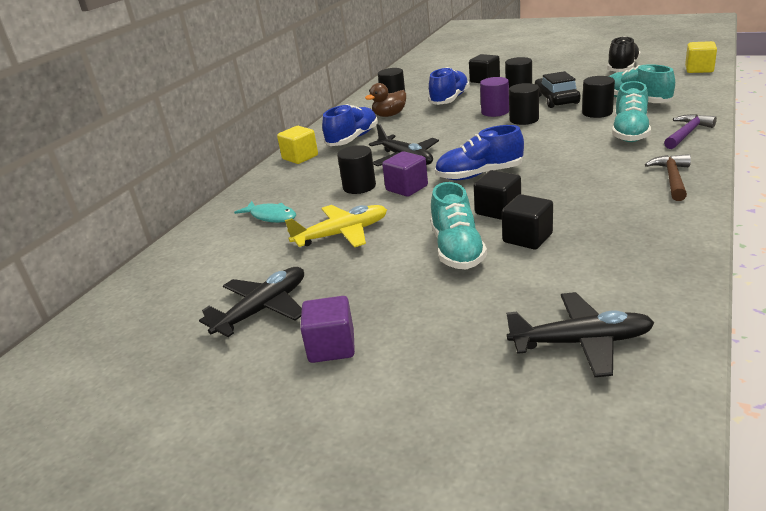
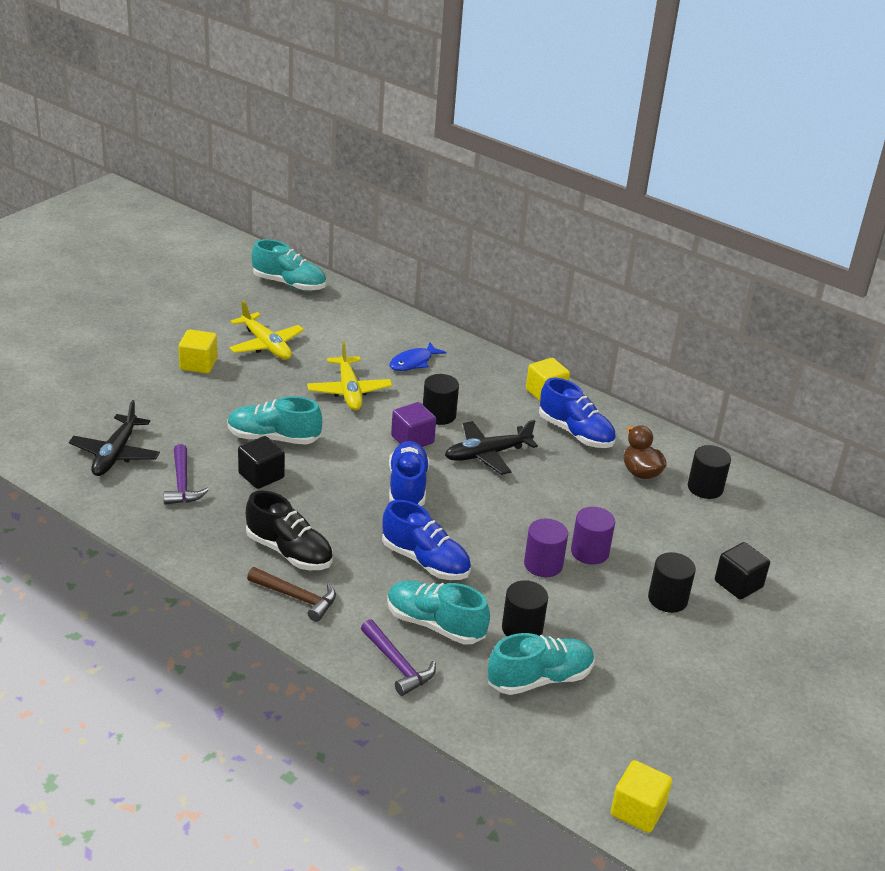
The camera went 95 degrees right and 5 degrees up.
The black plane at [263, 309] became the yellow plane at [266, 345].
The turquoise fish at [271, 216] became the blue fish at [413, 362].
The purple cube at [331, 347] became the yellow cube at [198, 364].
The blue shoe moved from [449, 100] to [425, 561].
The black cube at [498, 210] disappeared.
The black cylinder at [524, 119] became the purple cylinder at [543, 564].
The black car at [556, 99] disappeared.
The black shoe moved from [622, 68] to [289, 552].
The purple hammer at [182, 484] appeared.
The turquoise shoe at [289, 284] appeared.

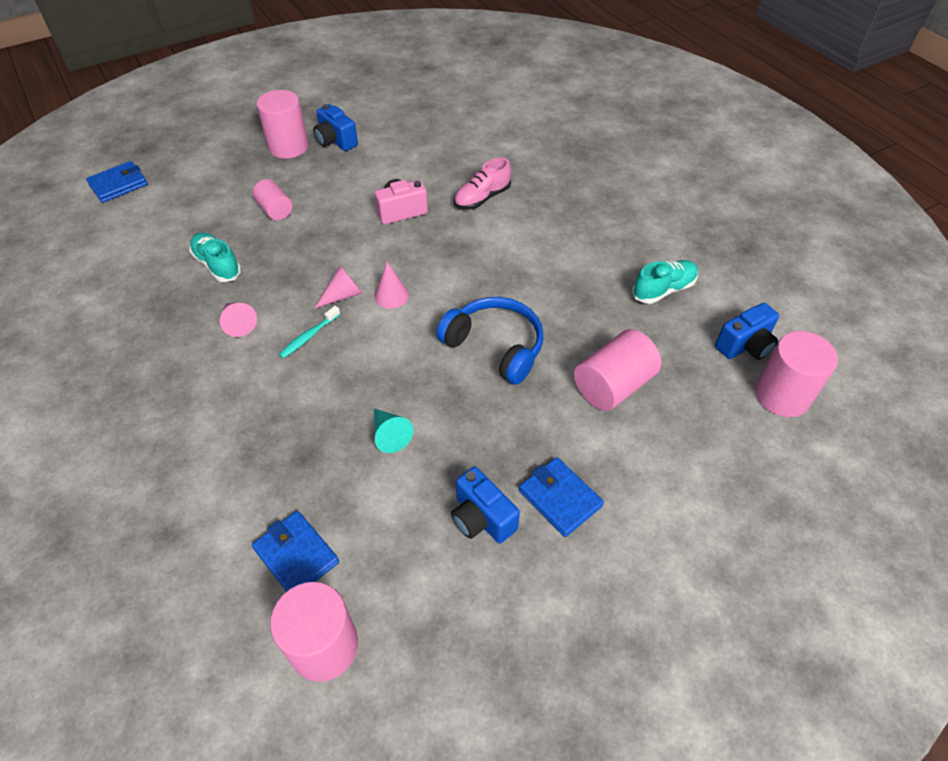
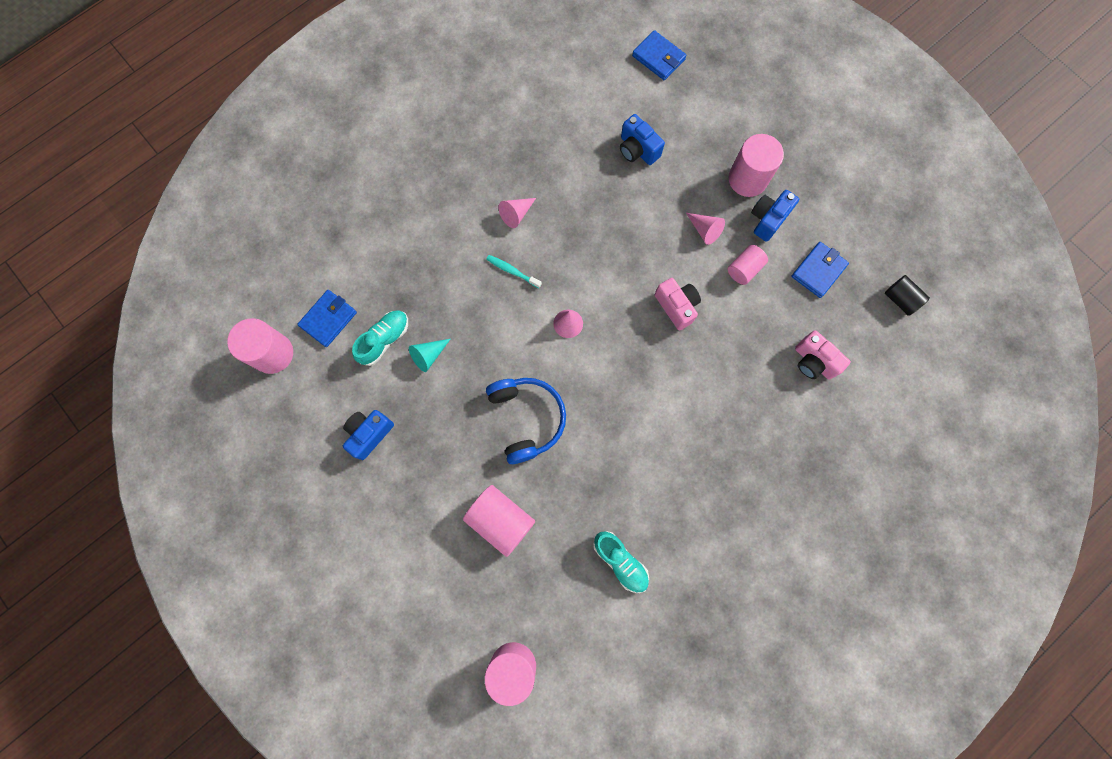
The camera went 80 degrees right and 25 degrees up.
The turquoise shoe moved from [217, 265] to [384, 340].
The pink cylinder moved from [275, 210] to [744, 269].
The pink cone moved from [343, 295] to [704, 230].
The blue headphones at [495, 346] turned 45 degrees counterclockwise.
The pink shoe at [482, 198] disappeared.
The blue wallet moved from [560, 498] to [818, 271].
The blue camera moved from [745, 346] to [637, 150].
The pink camera at [813, 361] appeared.
The black cylinder at [900, 299] appeared.

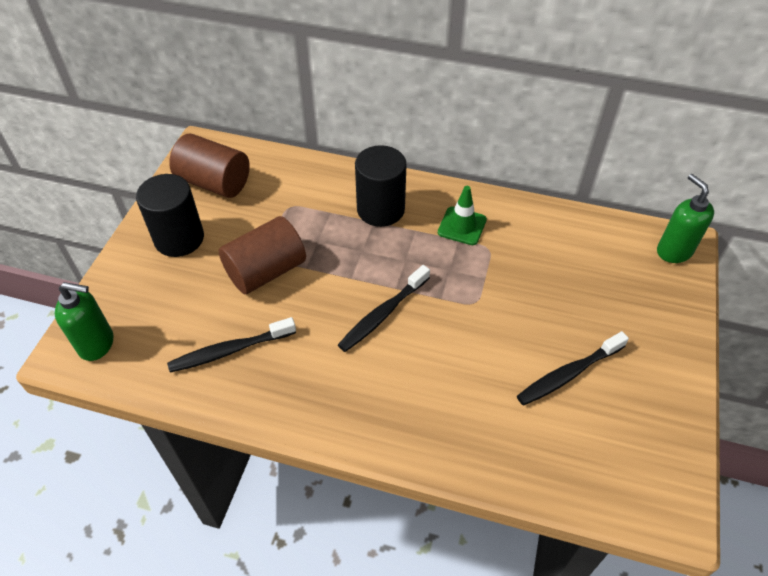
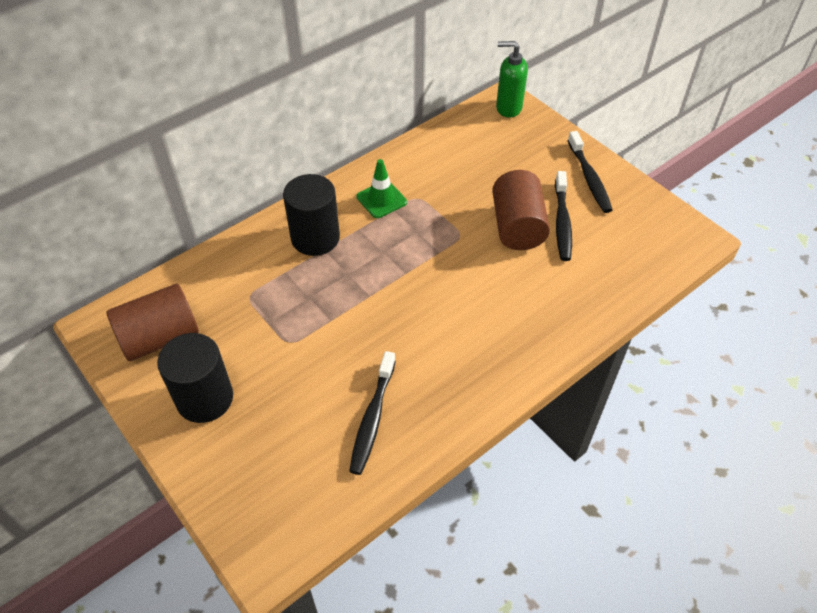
The camera went 55 degrees left and 0 degrees up.
The green soap dispenser at [97, 344] disappeared.
The brown cylinder moved from [266, 271] to [517, 226].
The black toothbrush moved from [383, 314] to [589, 178].

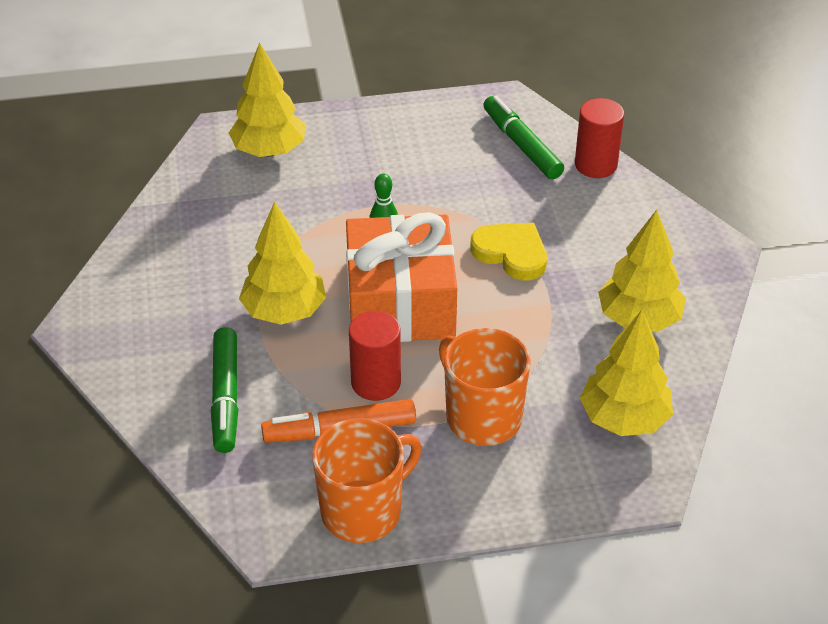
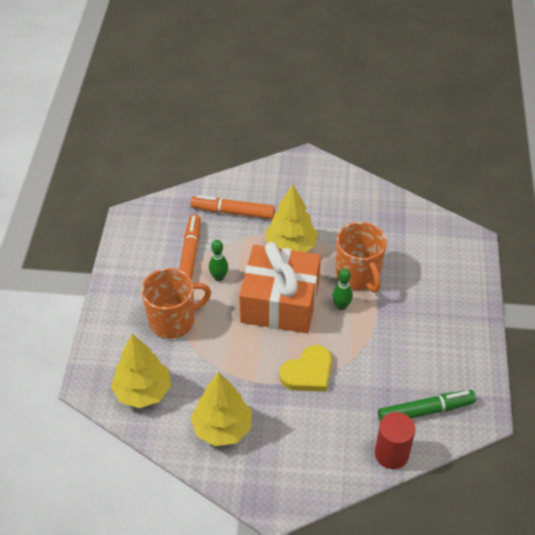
The camera went 105 degrees right and 5 degrees up.
The green marker at [225, 397] became the orange marker at [233, 212].
The yellow tree at [269, 150] disappeared.
The orange mug moved from [363, 511] to [358, 275].
The red cylinder at [376, 382] was replaced by the green bowling pin at [219, 277].

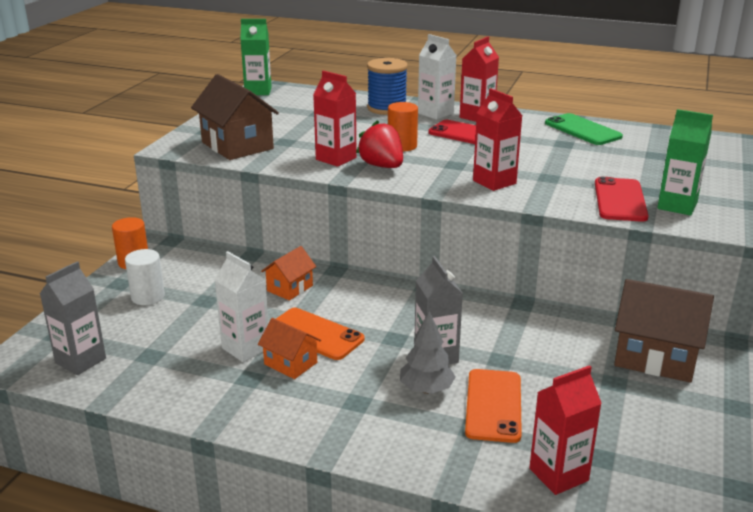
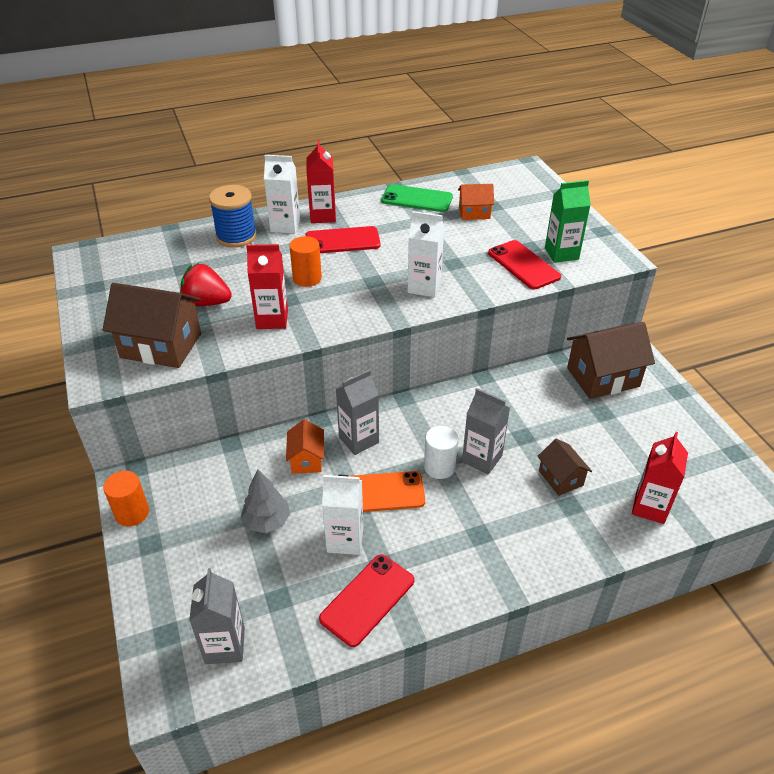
The camera went 40 degrees left and 15 degrees up.
The white cylinder moved from [148, 297] to [439, 467].
The green carton at [258, 91] disappeared.
The orange house moved from [290, 363] to [474, 213].
The red strawberry moved from [382, 166] to [207, 302].
The grey tree moved from [426, 389] to [267, 521].
The orange phone at [493, 405] was replaced by the brown house at [560, 478].
The red carton at [494, 182] became the white carton at [424, 287].
The red phone at [367, 599] appeared.
The grey carton at [359, 440] appeared.

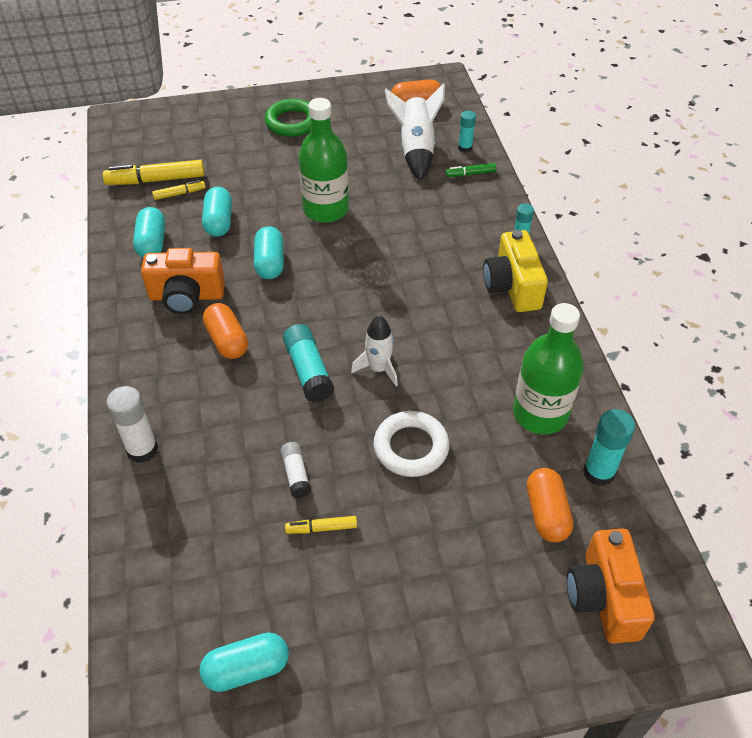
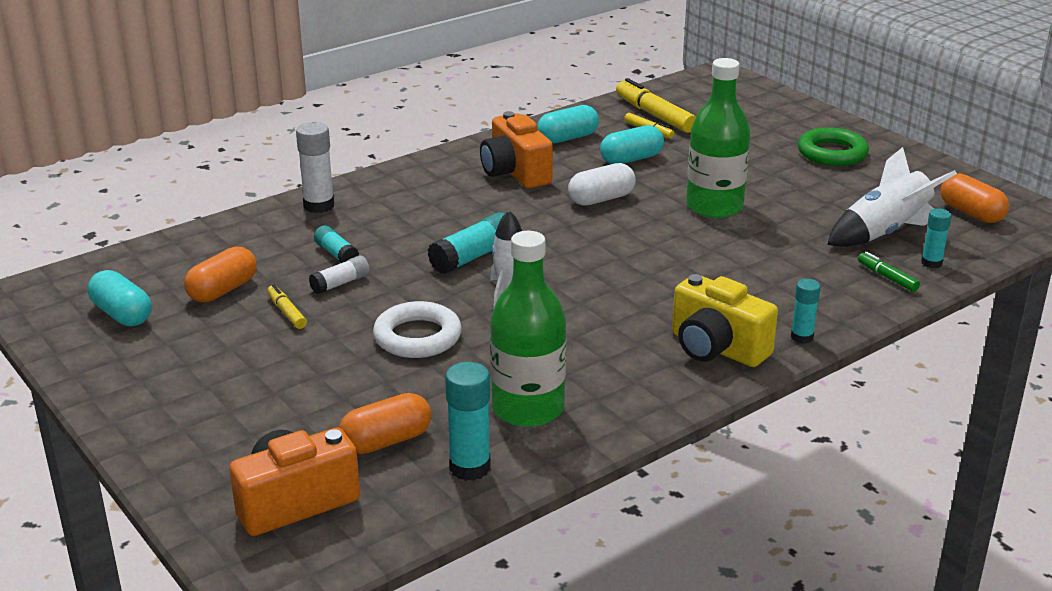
The camera went 65 degrees right and 20 degrees down.
The orange capsule moved from [227, 341] to [223, 290].
The turquoise capsule at [270, 263] became the white capsule at [601, 199].
The yellow camera at [512, 287] turned 105 degrees counterclockwise.
The turquoise glue stick at [336, 254] appeared.

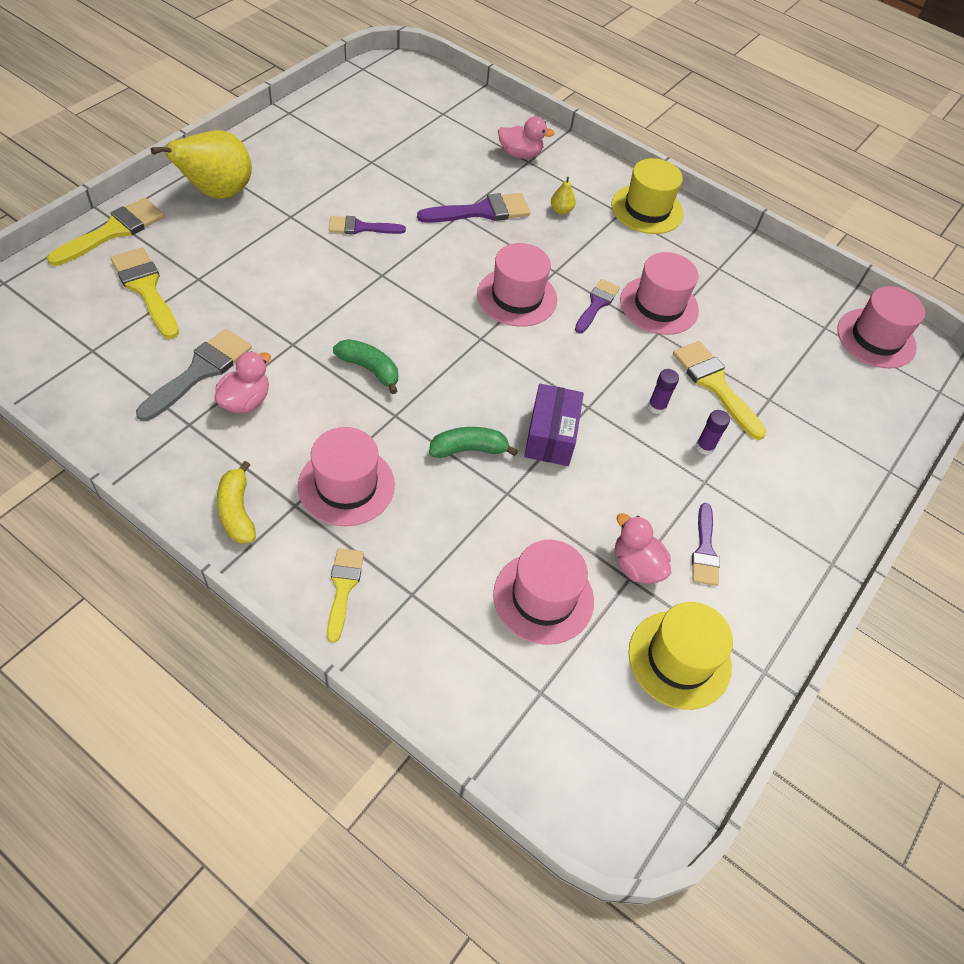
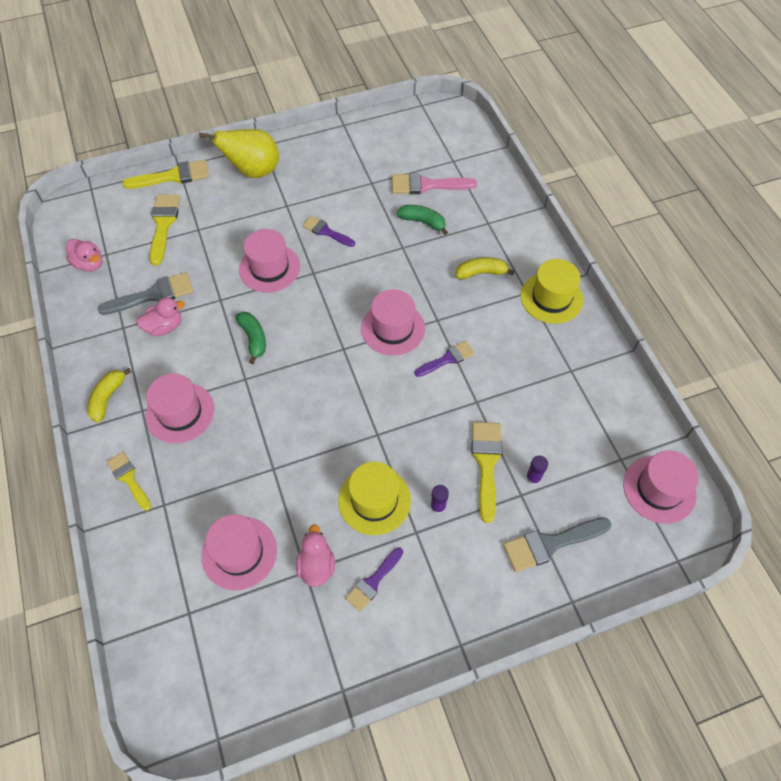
The camera went 40 degrees right and 5 degrees up.
The yellow brush at [343, 587] turned 75 degrees counterclockwise.
The purple brush at [481, 211] disappeared.
The green banana moved from [468, 449] to [423, 222].
The pink duck moved from [520, 154] to [89, 264].
The purple box at [550, 436] disappeared.
The yellow pear at [561, 210] was replaced by the yellow banana at [481, 273].
The pink hat moved from [659, 305] to [269, 268].
The yellow hat moved from [679, 659] to [374, 500].
The purple glue stick moved from [657, 406] to [533, 478].
The pink brush at [427, 185] appeared.
The grey brush at [550, 544] appeared.

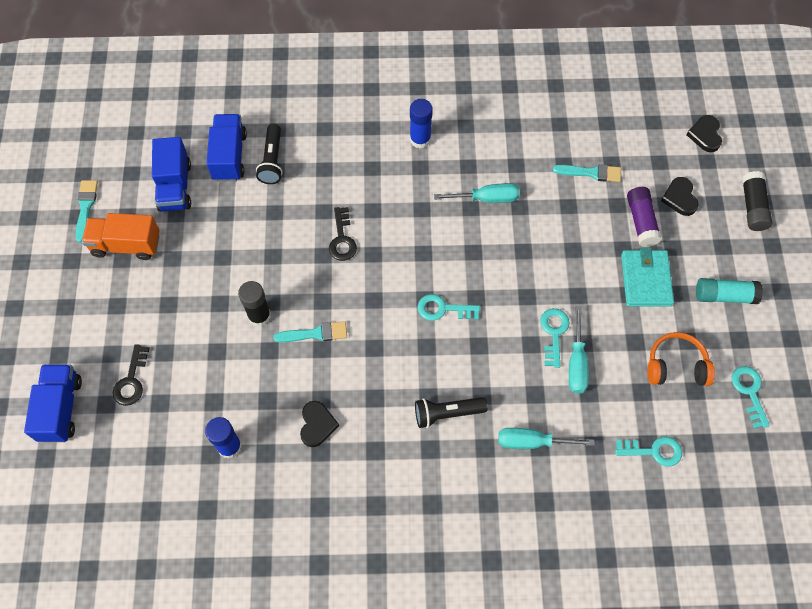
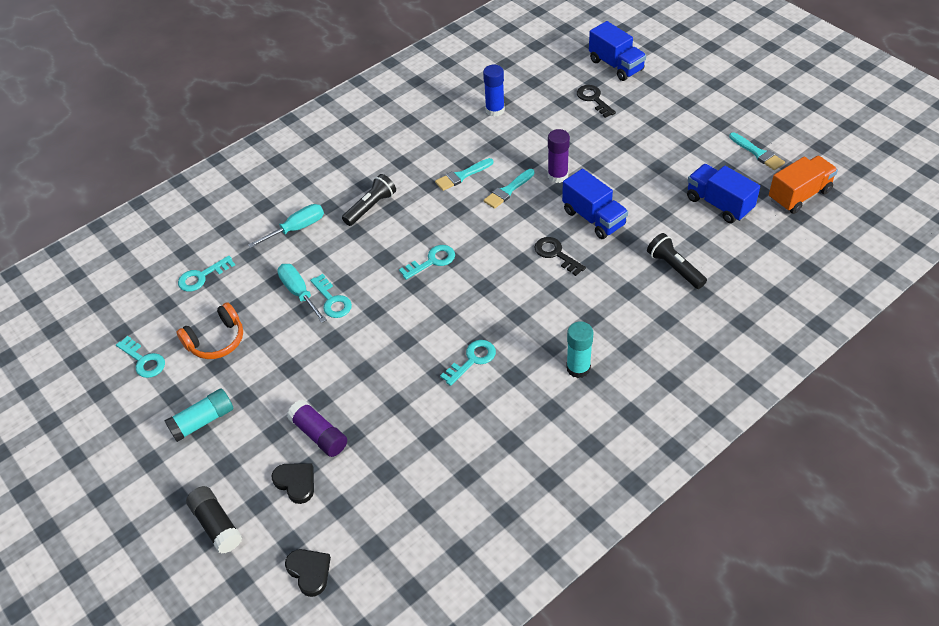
The camera went 145 degrees right and 15 degrees down.
The orange truck moved from [126, 245] to [799, 195].
The blue truck moved from [229, 156] to [594, 218].
The black glue stick at [259, 315] became the purple glue stick at [557, 175].
The black heart at [317, 425] disappeared.
The blue glue stick at [420, 139] became the turquoise glue stick at [578, 368].
The turquoise screwdriver at [487, 198] was replaced by the turquoise key at [472, 360].
The turquoise brush moved from [591, 173] to [462, 176].
The turquoise wallet at [645, 280] disappeared.

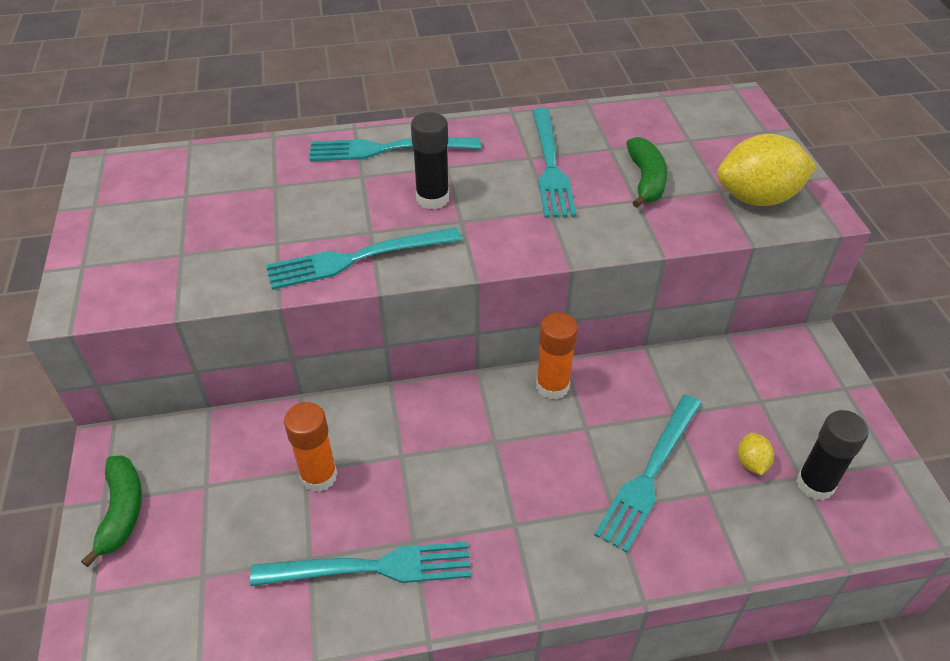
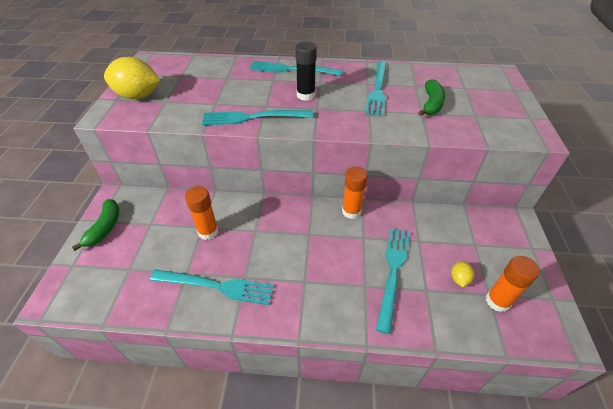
The camera went 15 degrees right and 0 degrees up.
The turquoise fork at [649, 474] turned 150 degrees clockwise.
The yellow lemon moved from [757, 198] to [138, 96].
The black glue stick at [815, 484] became the orange glue stick at [497, 301].

